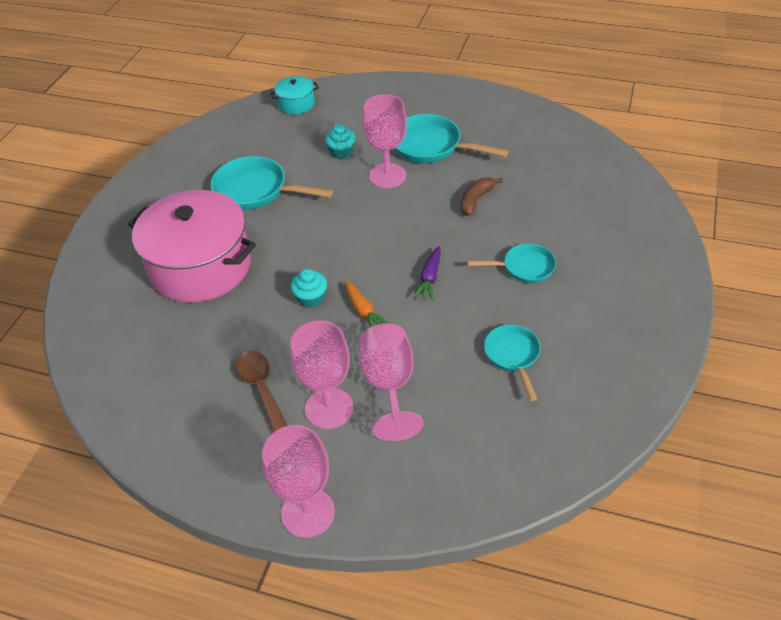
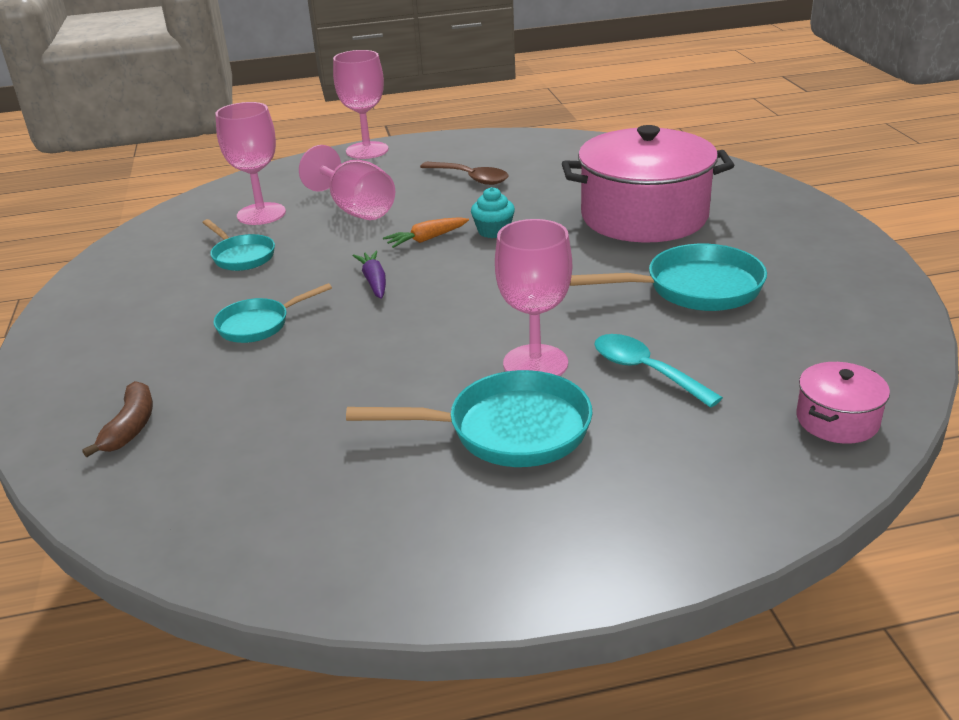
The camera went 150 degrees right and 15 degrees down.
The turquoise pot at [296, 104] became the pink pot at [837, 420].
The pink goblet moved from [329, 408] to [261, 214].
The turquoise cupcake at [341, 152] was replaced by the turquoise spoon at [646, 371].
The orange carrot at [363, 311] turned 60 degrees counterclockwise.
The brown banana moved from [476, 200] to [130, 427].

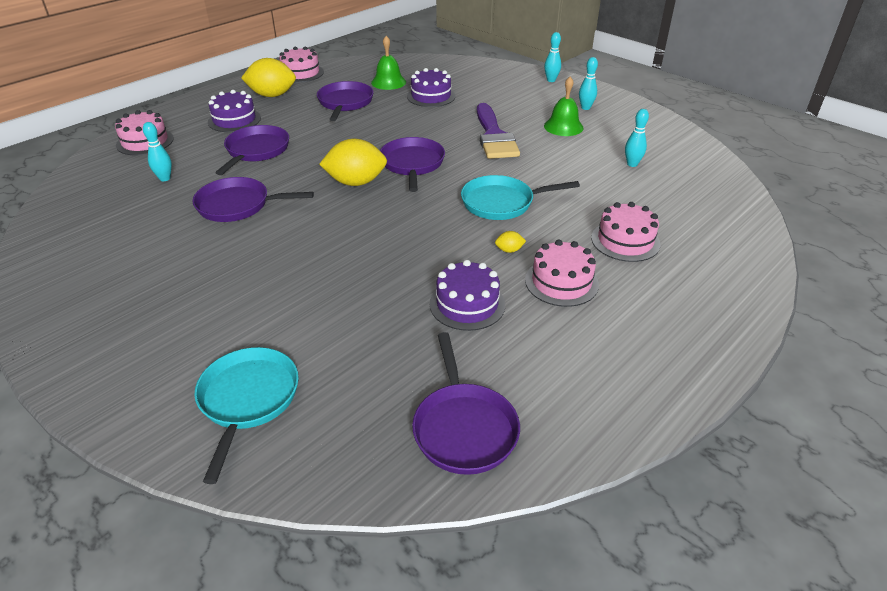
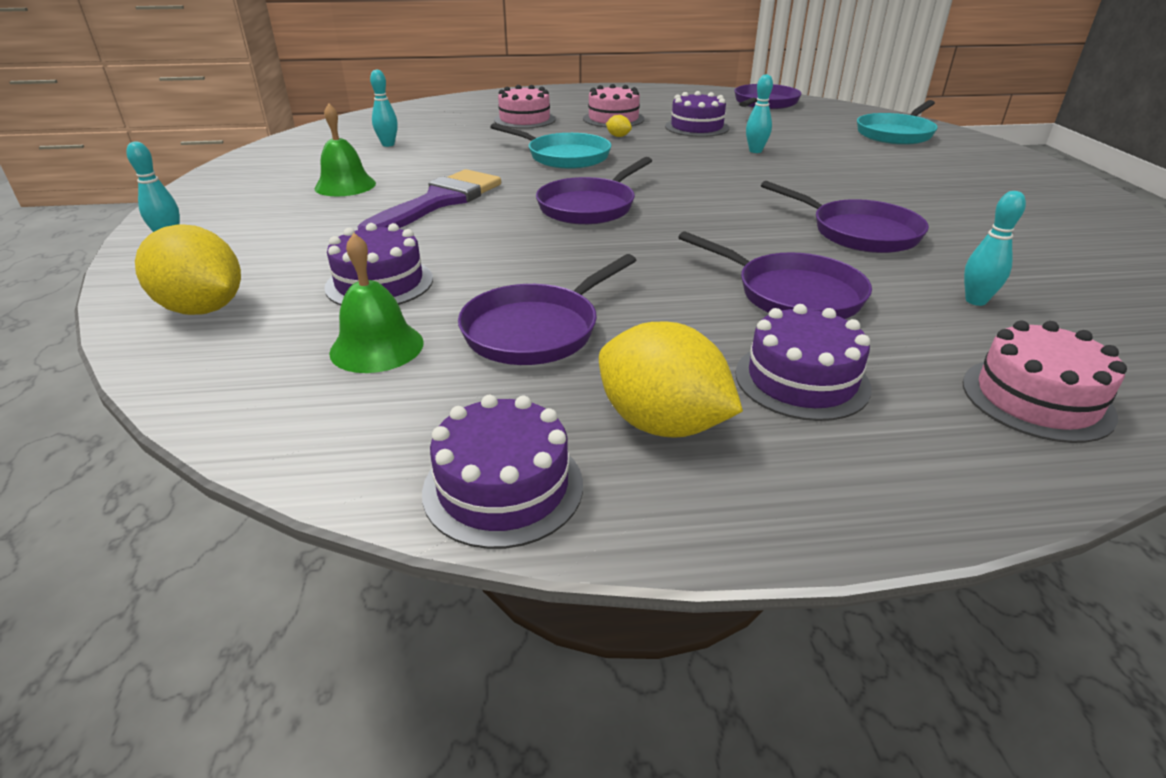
The camera went 140 degrees left and 5 degrees down.
The purple pan at [256, 151] turned 105 degrees counterclockwise.
The pink cake at [300, 73] became the purple cake at [503, 487].
The yellow lemon moved from [356, 182] to [203, 309].
The turquoise bowling pin moved from [585, 108] to [755, 151].

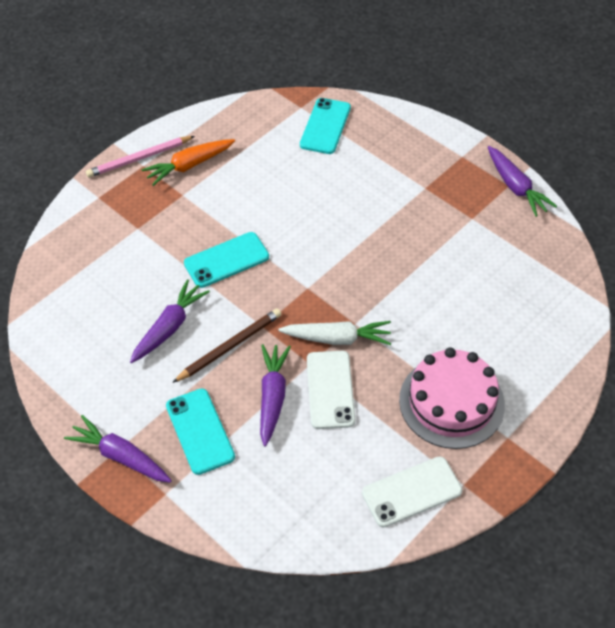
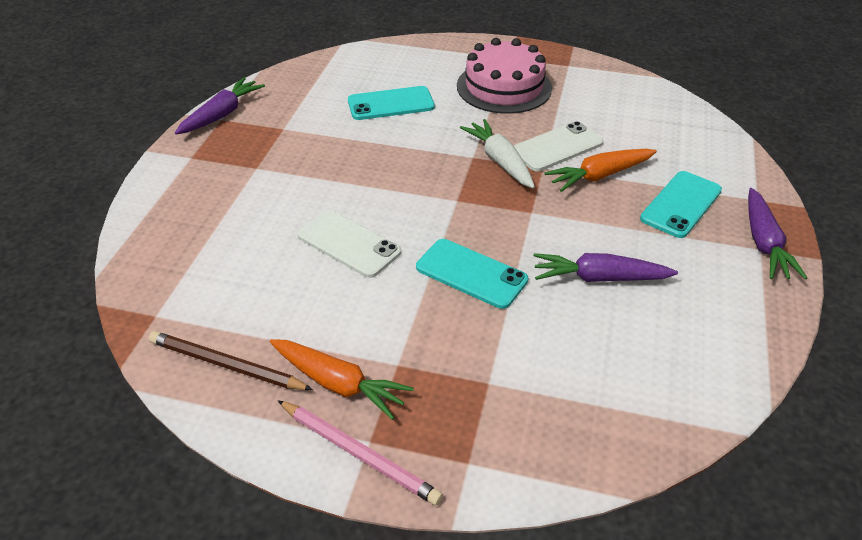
The camera went 120 degrees left and 10 degrees down.
The brown pencil moved from [230, 346] to [226, 365].
The purple carrot at [272, 397] became the orange carrot at [599, 176].
The turquoise phone moved from [325, 126] to [391, 104].
The white phone moved from [412, 492] to [349, 244].

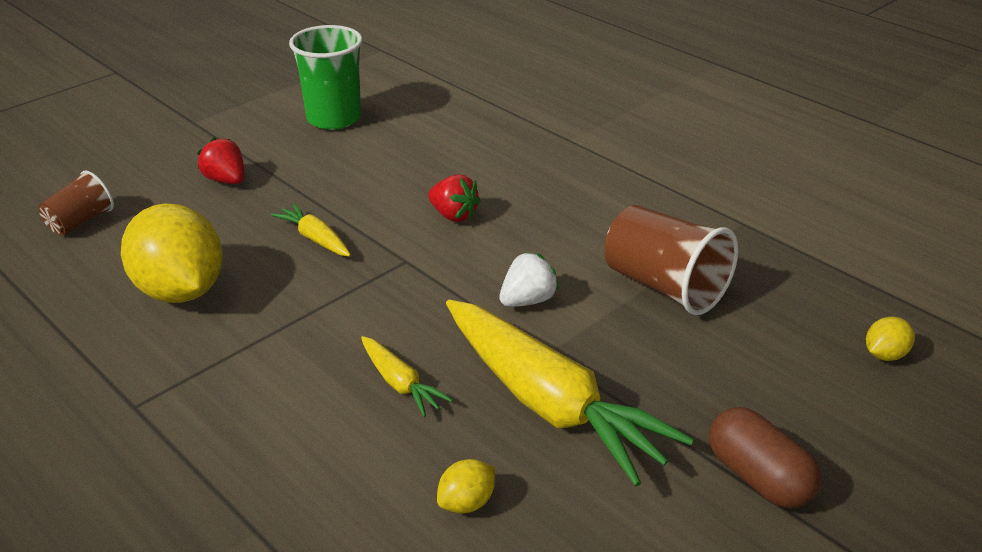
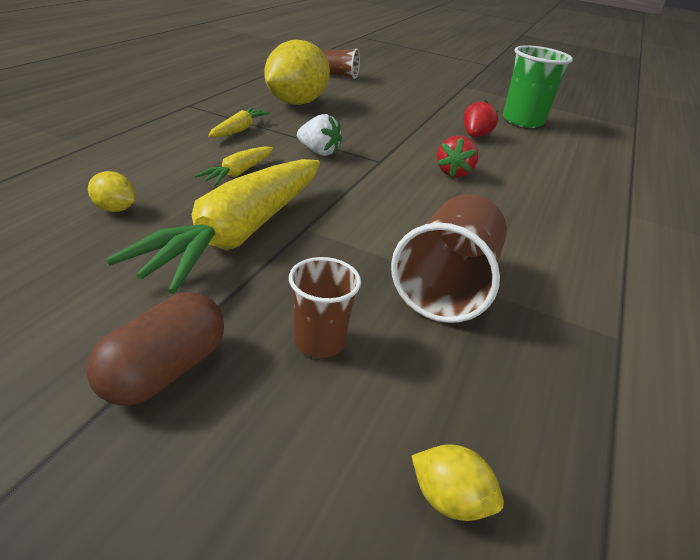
The camera went 65 degrees right and 0 degrees up.
The red strawberry moved from [226, 180] to [475, 136].
The yellow carrot moved from [315, 239] to [239, 130].
The white strawberry moved from [527, 300] to [318, 152].
The brown cup at [319, 341] appeared.

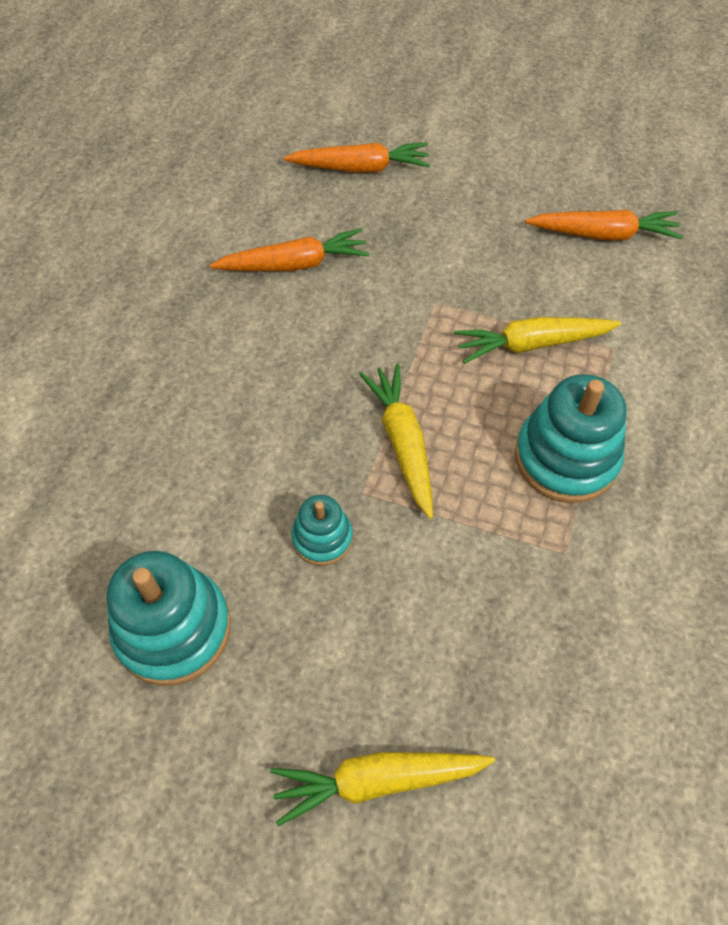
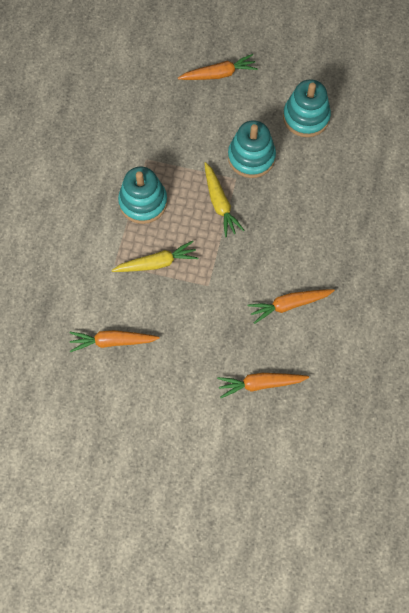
The camera went 175 degrees right and 10 degrees up.
The yellow carrot at [377, 780] became the orange carrot at [219, 74].
The turquoise stacking toy at [322, 538] changed to 1.80 times the size.

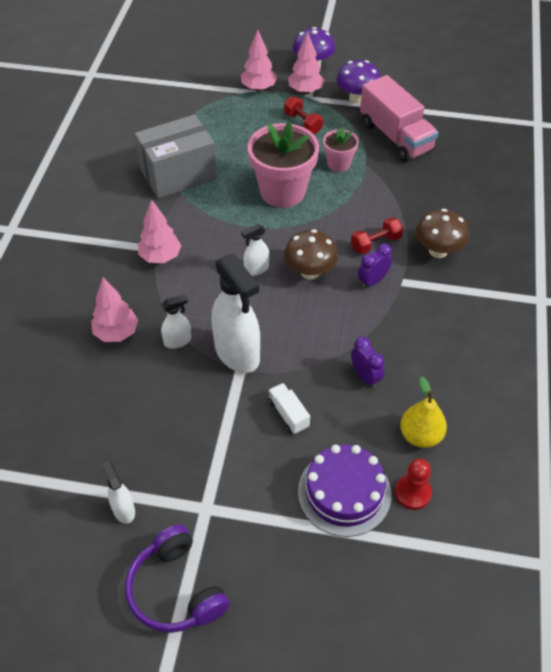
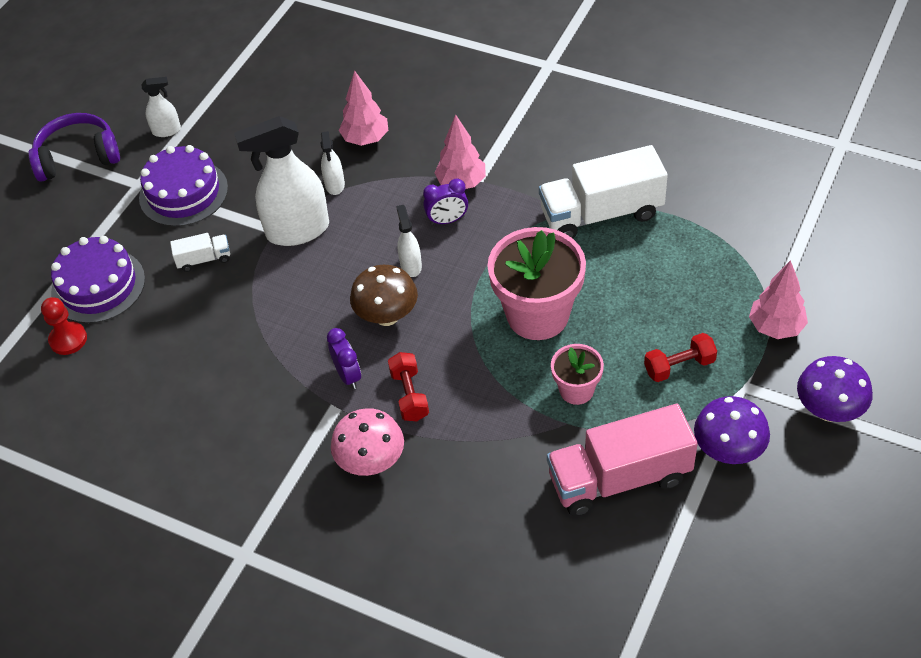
The camera went 110 degrees right and 0 degrees up.
The grey box at [178, 174] was replaced by the white truck at [601, 214].
The pink tree at [305, 91] disappeared.
The purple clock moved from [365, 377] to [447, 220].
The yellow pear at [420, 436] disappeared.
The brown mushroom at [438, 251] became the pink mushroom at [371, 462].
The purple cake at [183, 193] appeared.

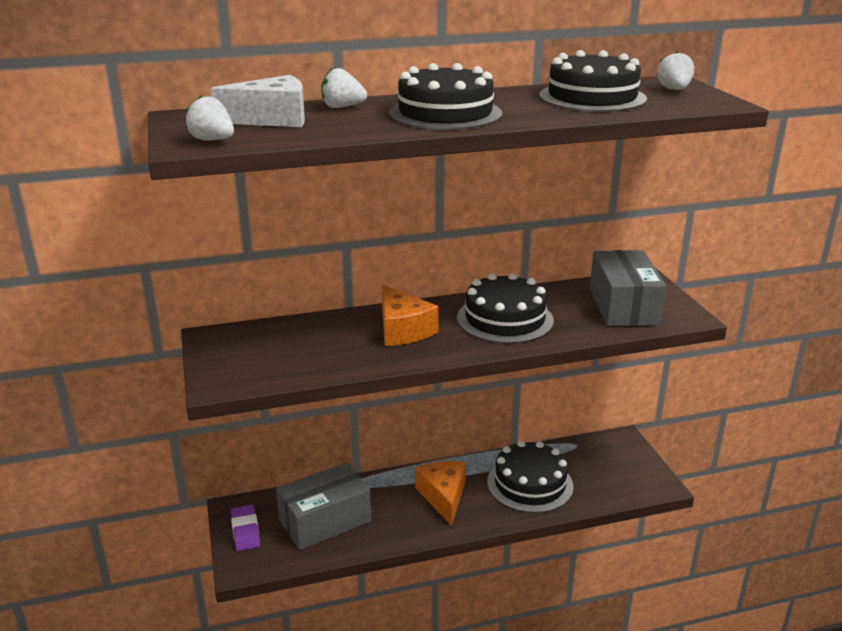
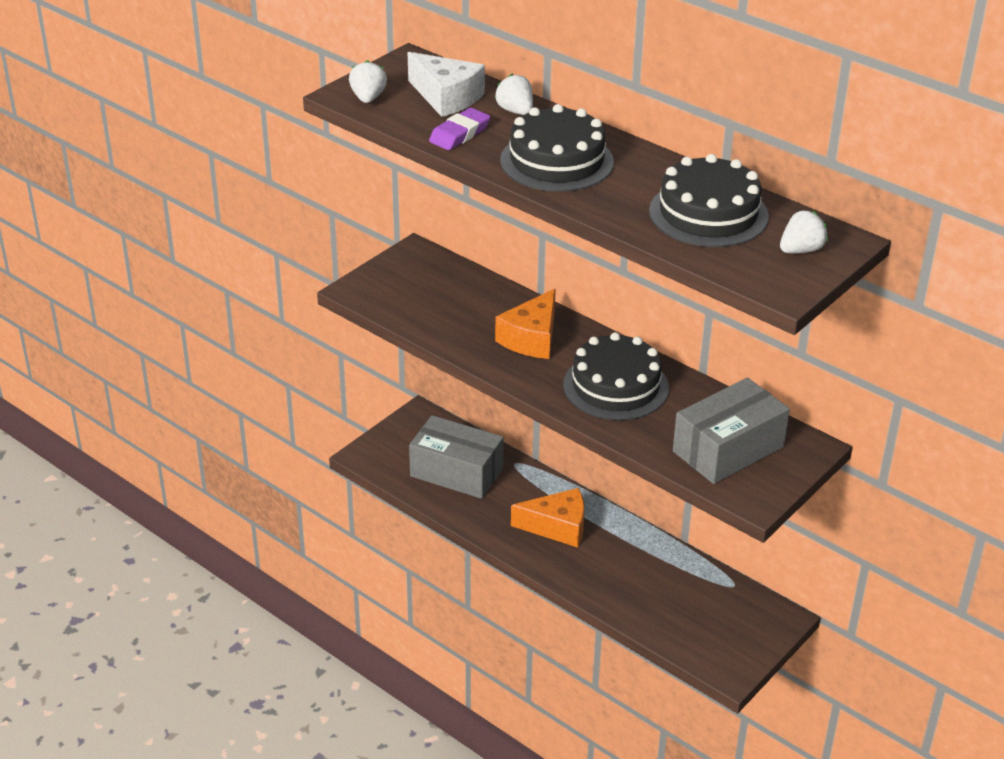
The camera went 55 degrees right and 10 degrees up.
The purple eraser moved from [245, 531] to [459, 134].
The orange cheese at [443, 496] turned 45 degrees clockwise.
The black cake at [530, 484] disappeared.

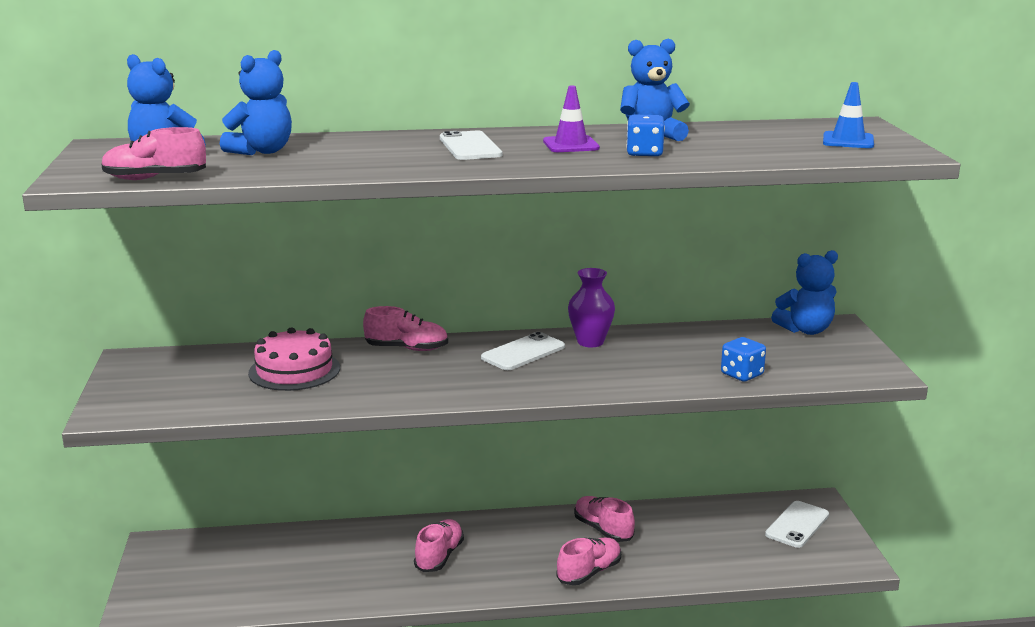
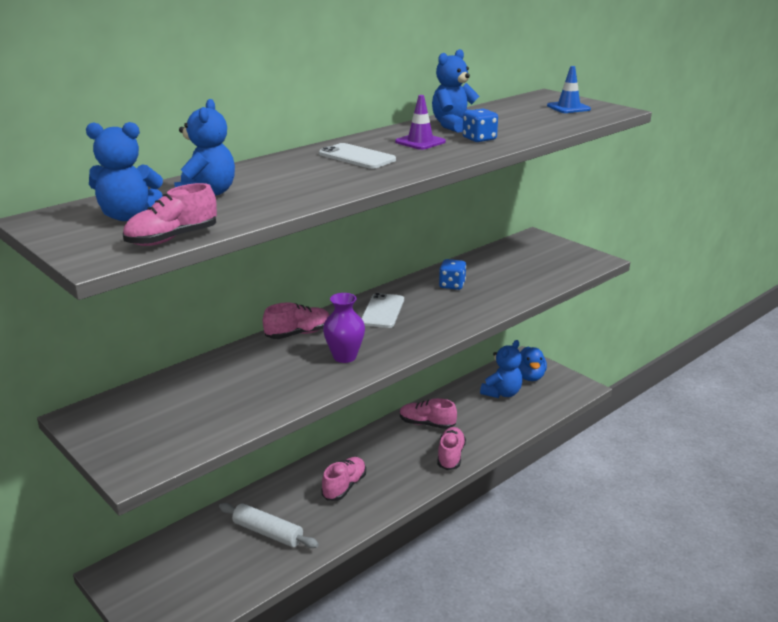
The camera went 35 degrees left and 5 degrees up.
The pink cake at [294, 370] disappeared.
The pink shoe at [439, 557] turned 45 degrees clockwise.
The purple vase moved from [590, 342] to [344, 357].
The blue dice moved from [742, 374] to [452, 285].
The white phone at [797, 525] was replaced by the blue duck at [529, 377].
The blue teddy bear moved from [805, 330] to [502, 393].
The white rolling pin at [268, 533] appeared.

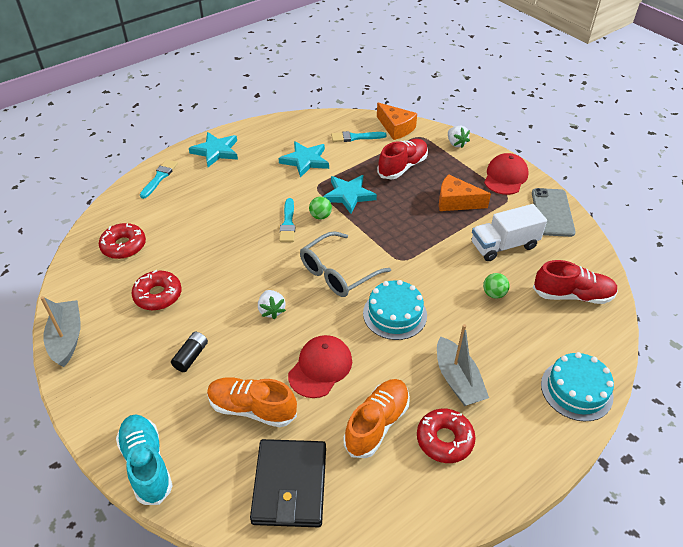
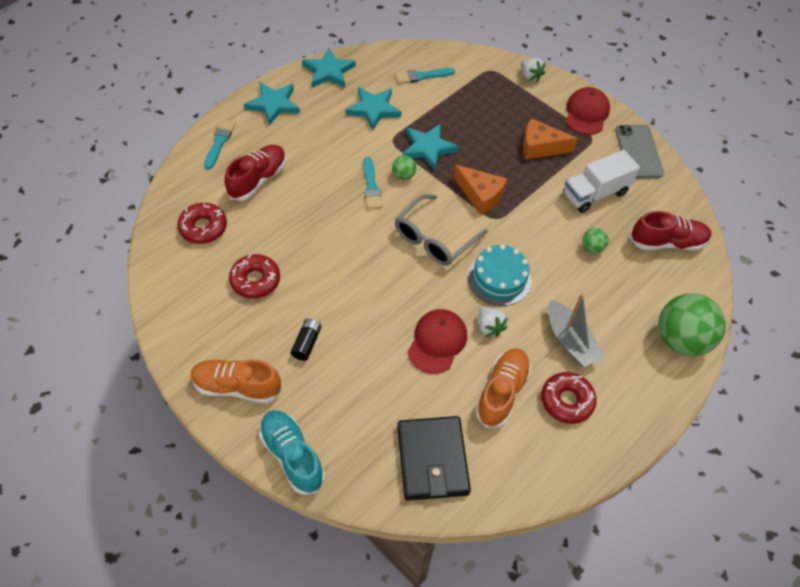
The camera went 10 degrees left and 10 degrees up.
The grey boat at [67, 338] disappeared.
The orange shoe moved from [252, 408] to [237, 387].
The white strawberry moved from [271, 310] to [489, 327].
The orange cheese moved from [396, 128] to [480, 195].
The red shoe moved from [402, 167] to [258, 180].
The turquoise cake at [576, 390] was replaced by the green ball at [681, 340].
The turquoise star at [328, 72] appeared.

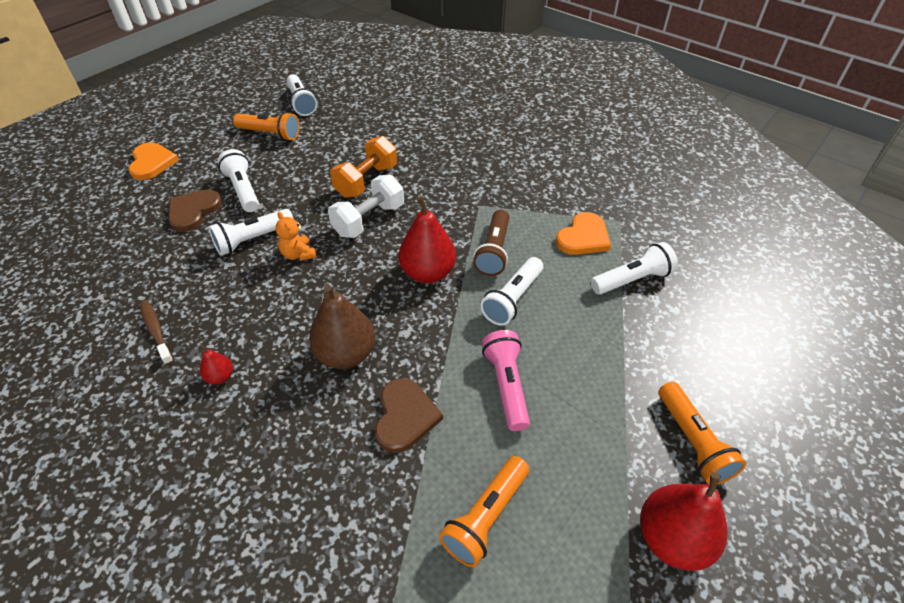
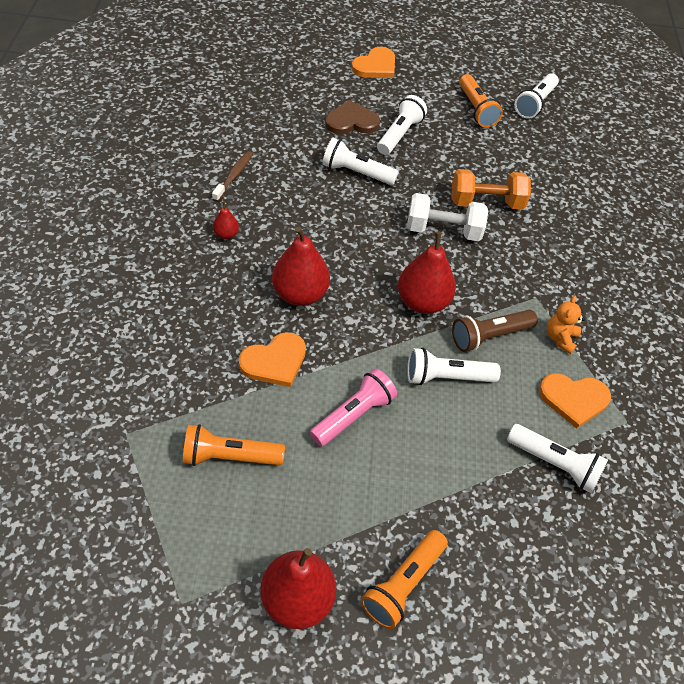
The camera went 50 degrees right and 5 degrees up.
The orange teddy bear moved from [298, 254] to [560, 338].
The brown pear at [346, 354] became the red pear at [300, 294].
The brown heart at [405, 416] became the orange heart at [274, 361].

